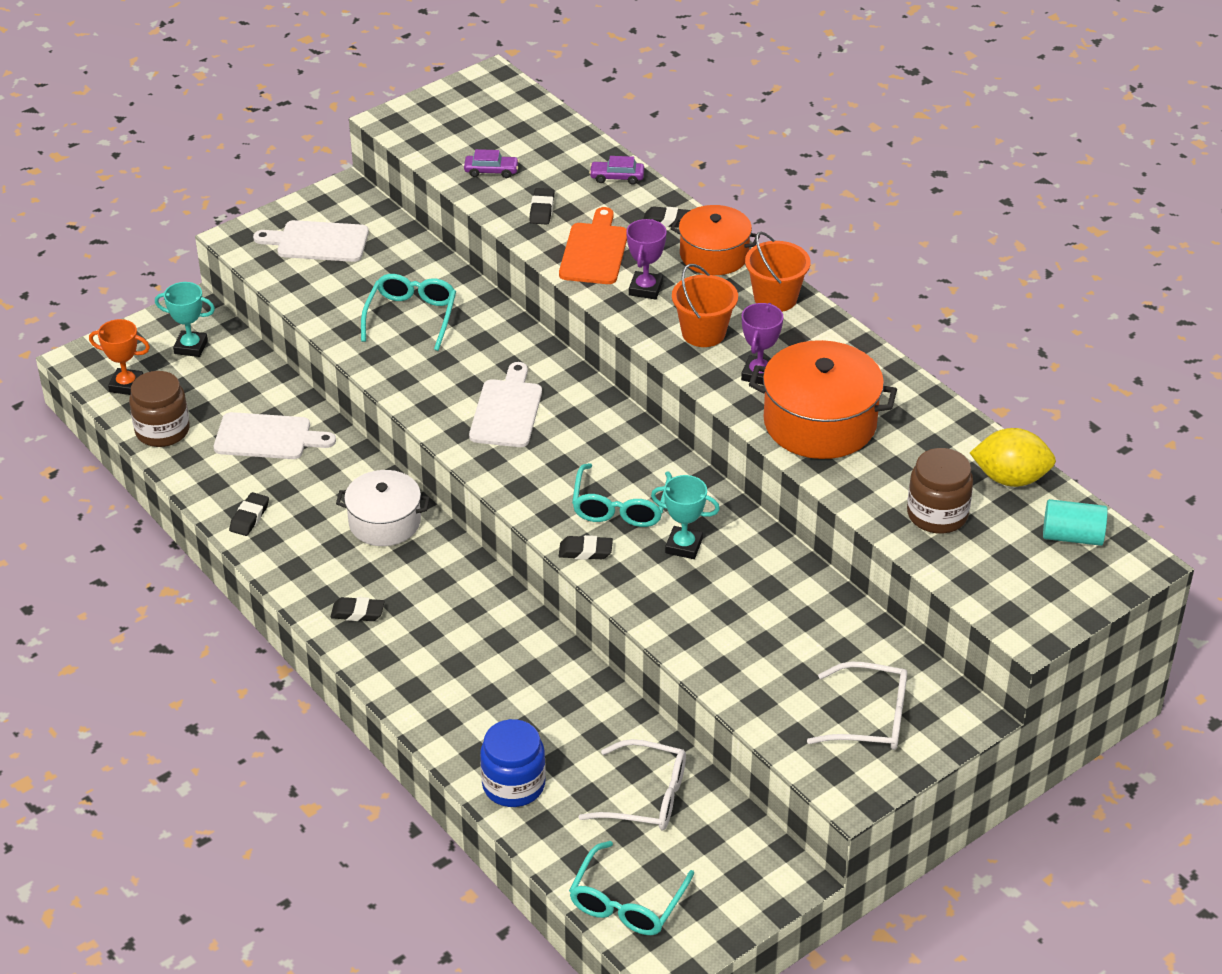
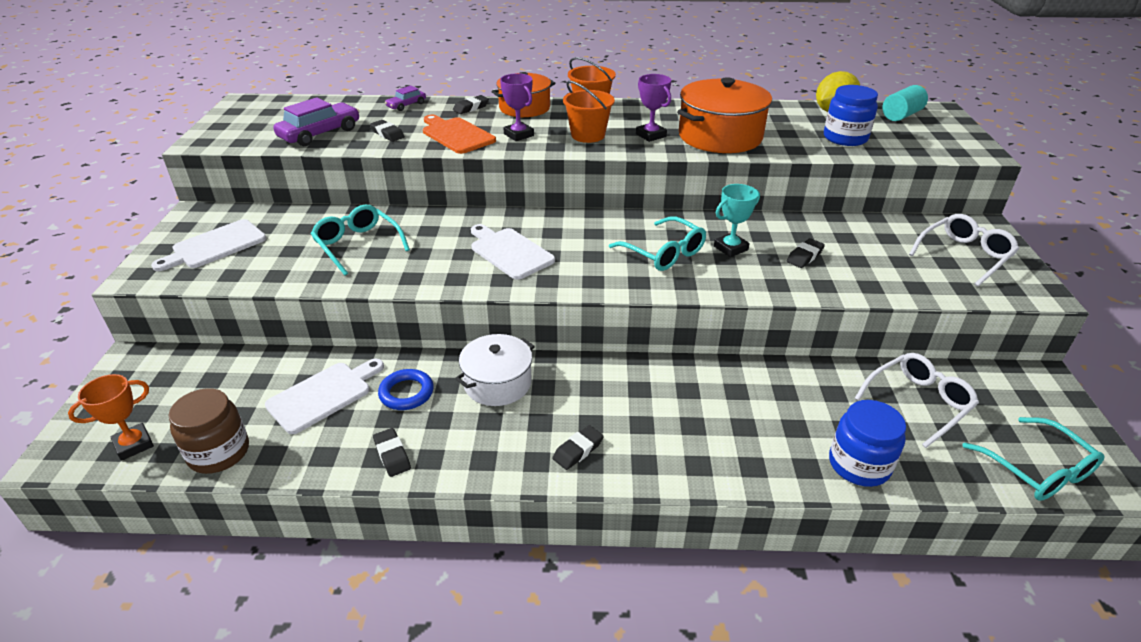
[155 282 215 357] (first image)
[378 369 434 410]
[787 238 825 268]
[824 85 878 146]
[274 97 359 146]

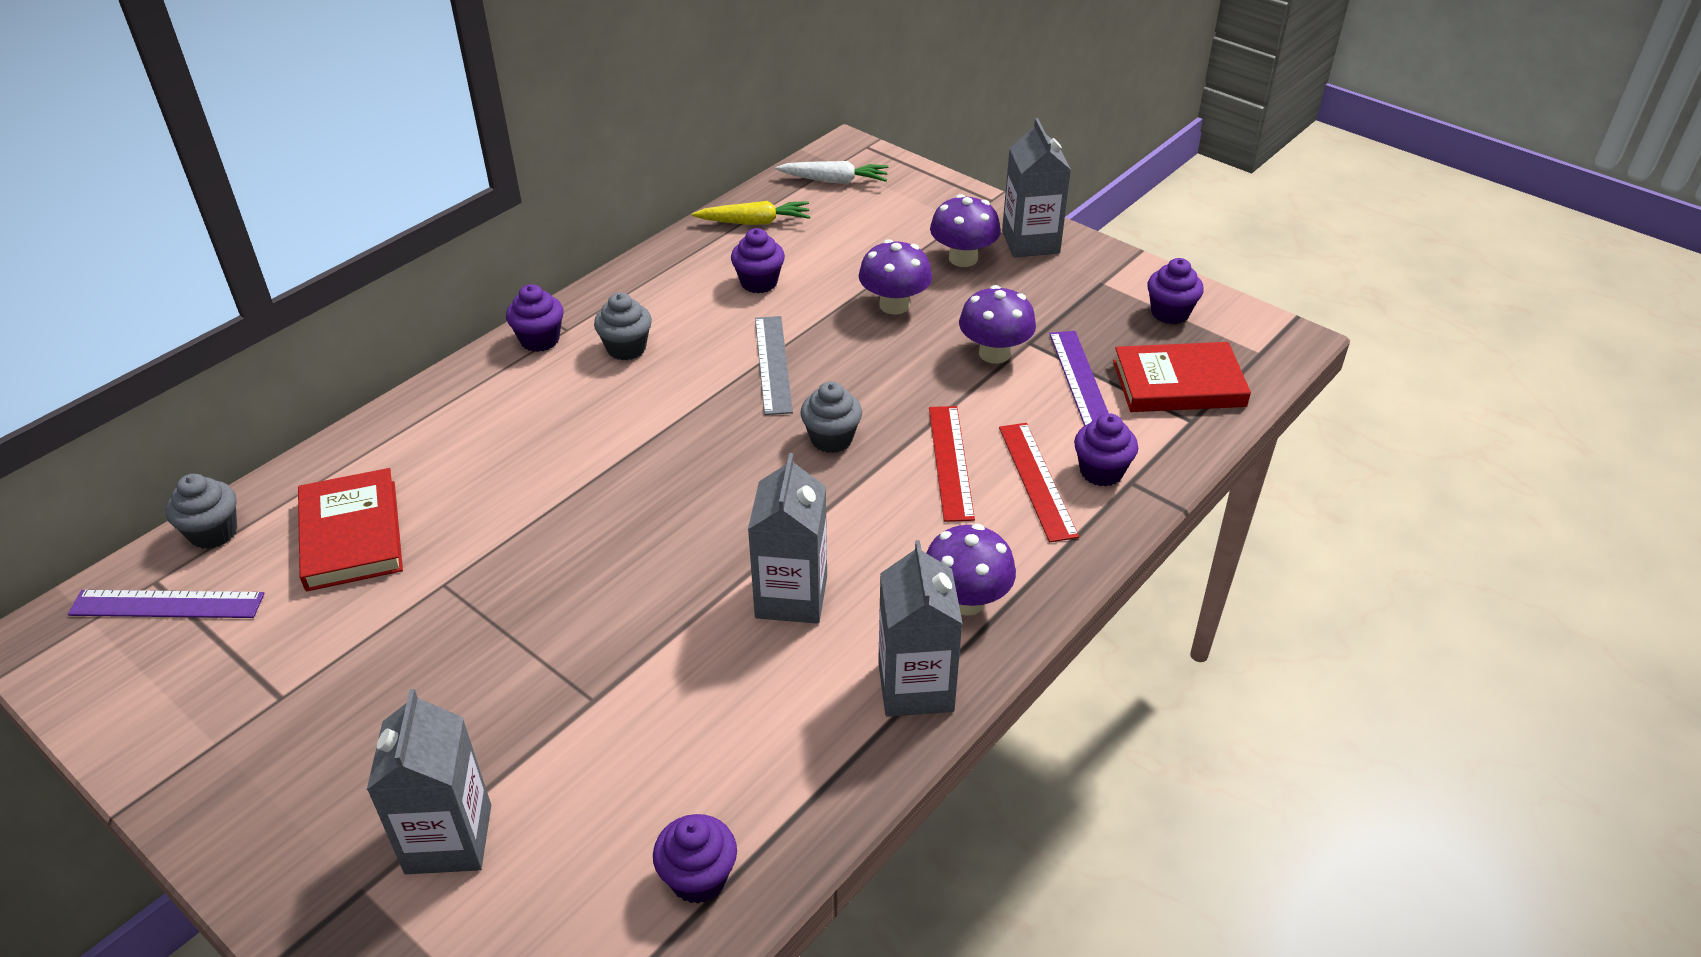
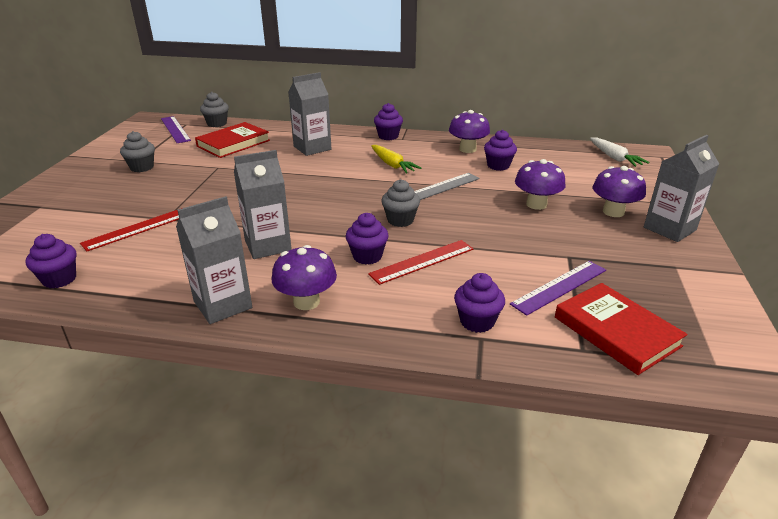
[288 72 331 156]
[120 131 155 172]
[371 145 422 174]
[449 110 490 153]
[80 208 182 251]
[346 213 389 265]

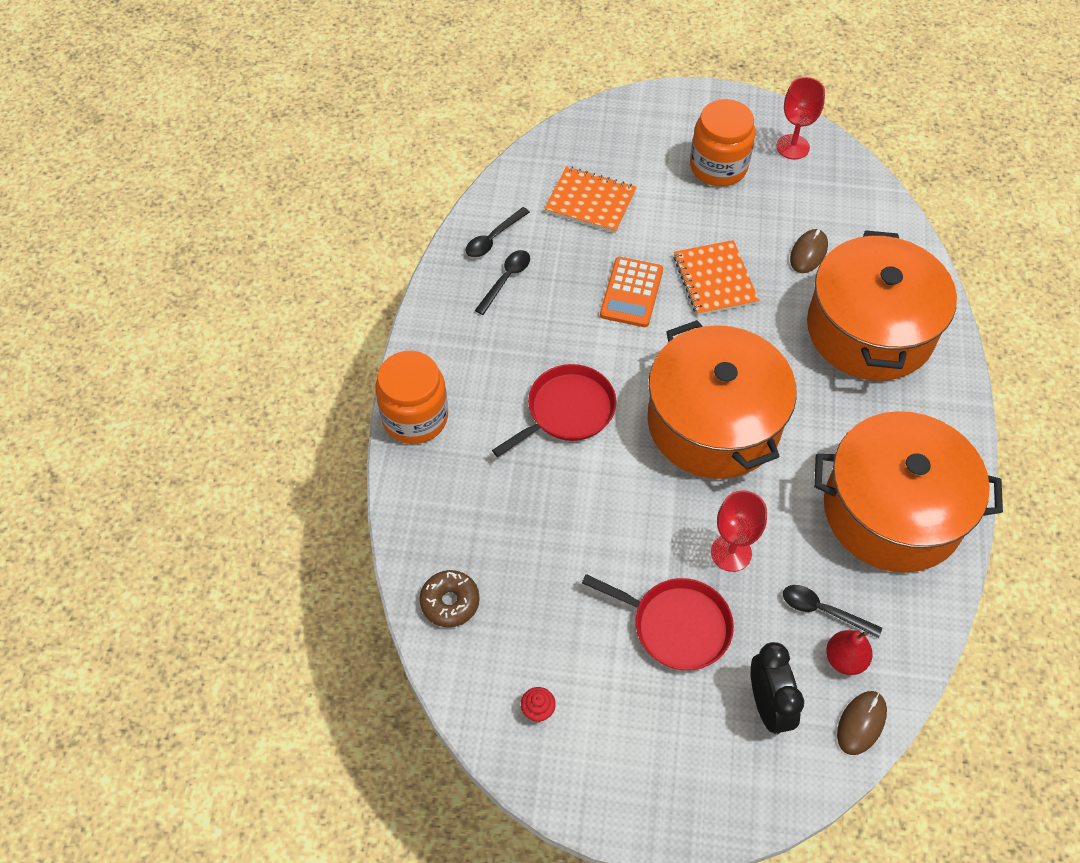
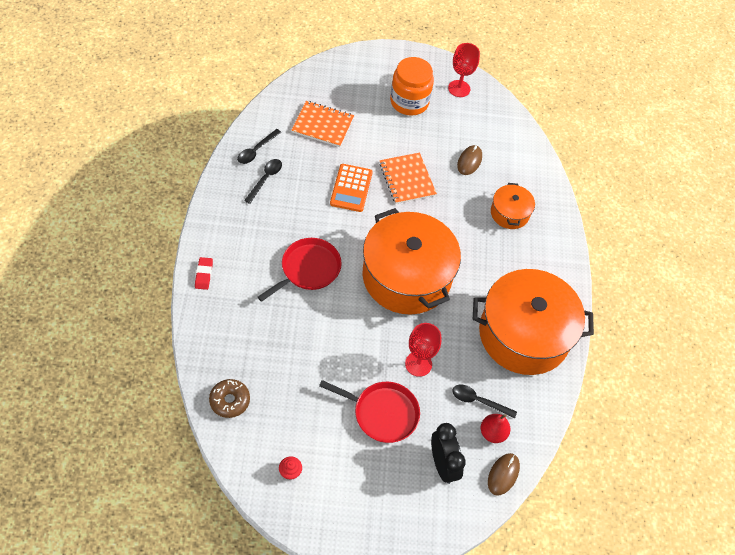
[195 257 213 290]
[491 183 535 229]

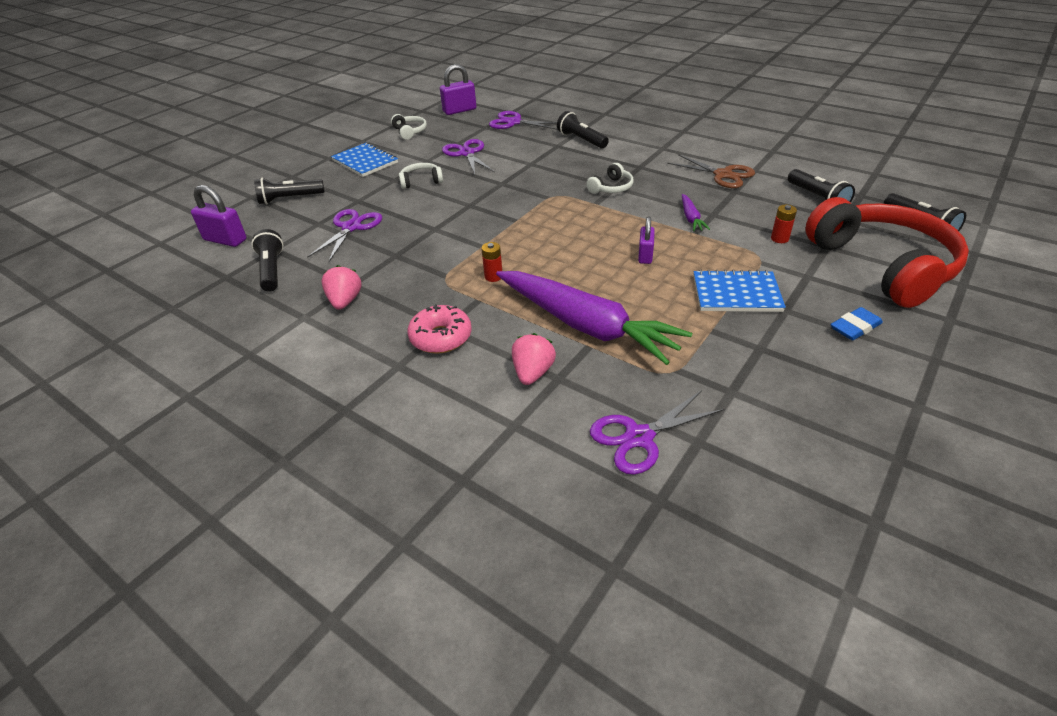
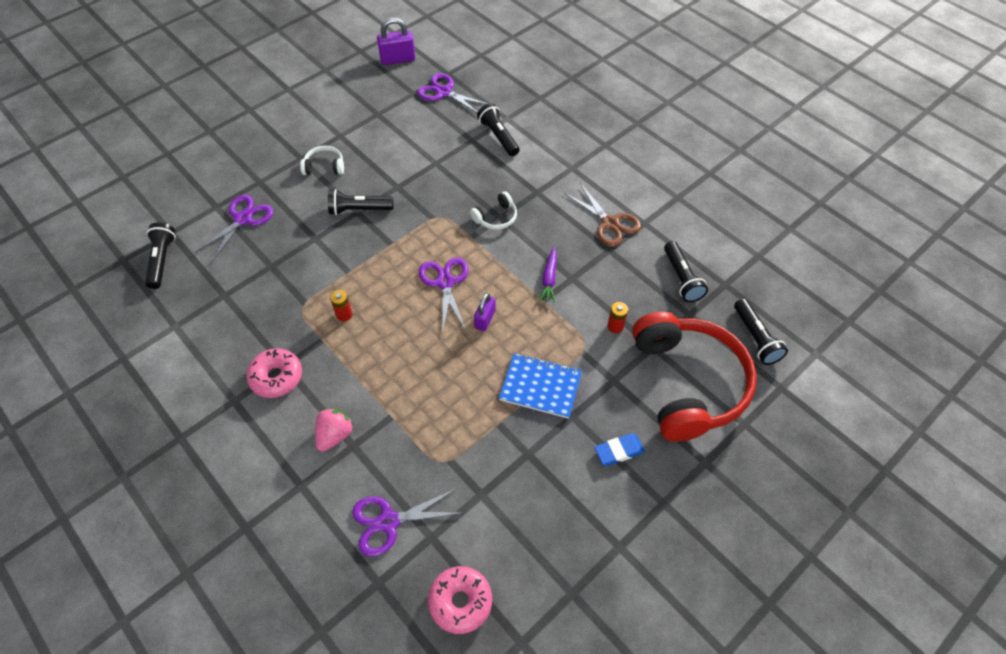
[191 185 247 247] (first image)
[321 265 362 310] (first image)
[331 143 398 177] (first image)
[391 114 427 140] (first image)
[496 271 692 365] (first image)
[428 566 492 634]
[328 189 394 215]
[419 257 468 330]

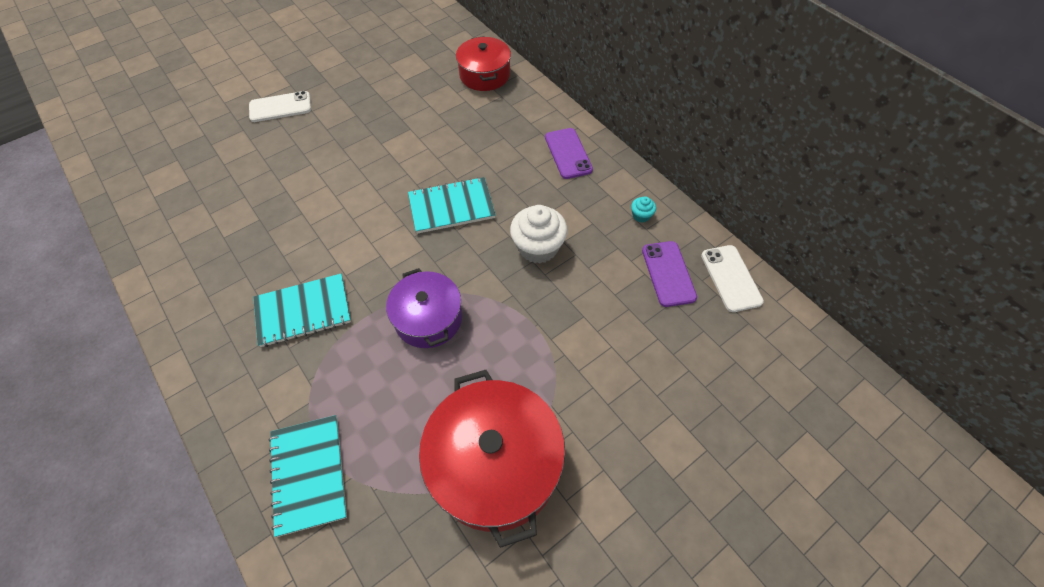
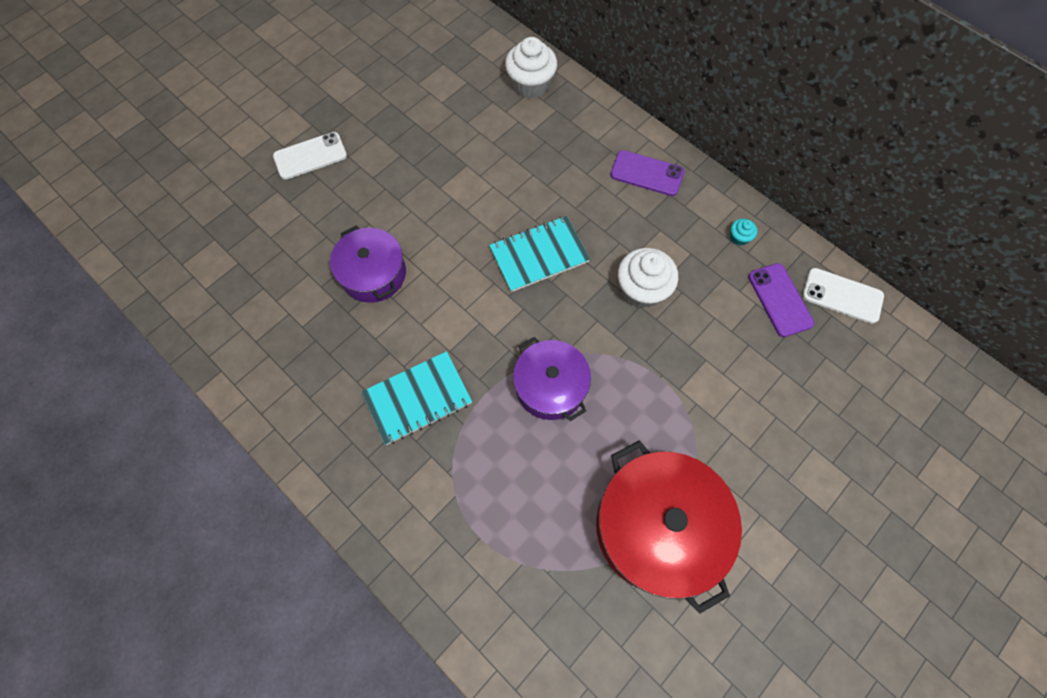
[269 415 347 537] (first image)
[330 226 406 303]
[505 37 557 99]
[611 150 684 196]
[802 268 884 324]

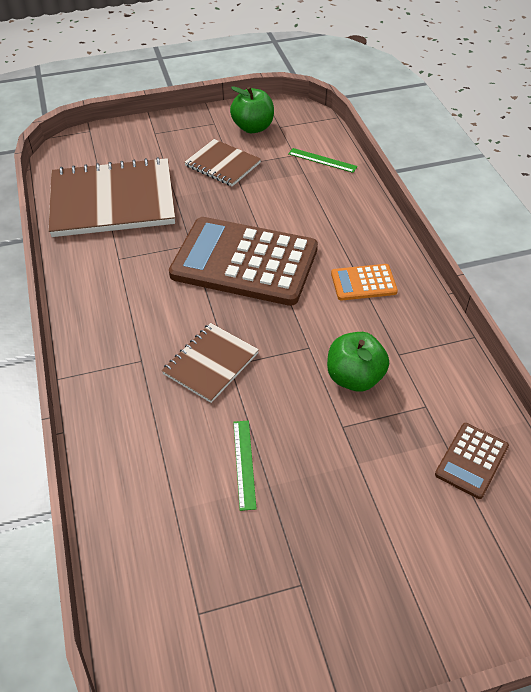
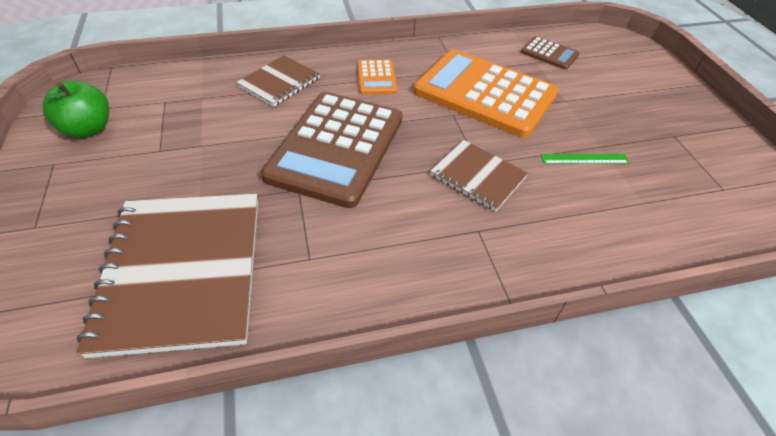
[288 148 358 173] (first image)
[236 55 320 107]
[413 49 558 138]

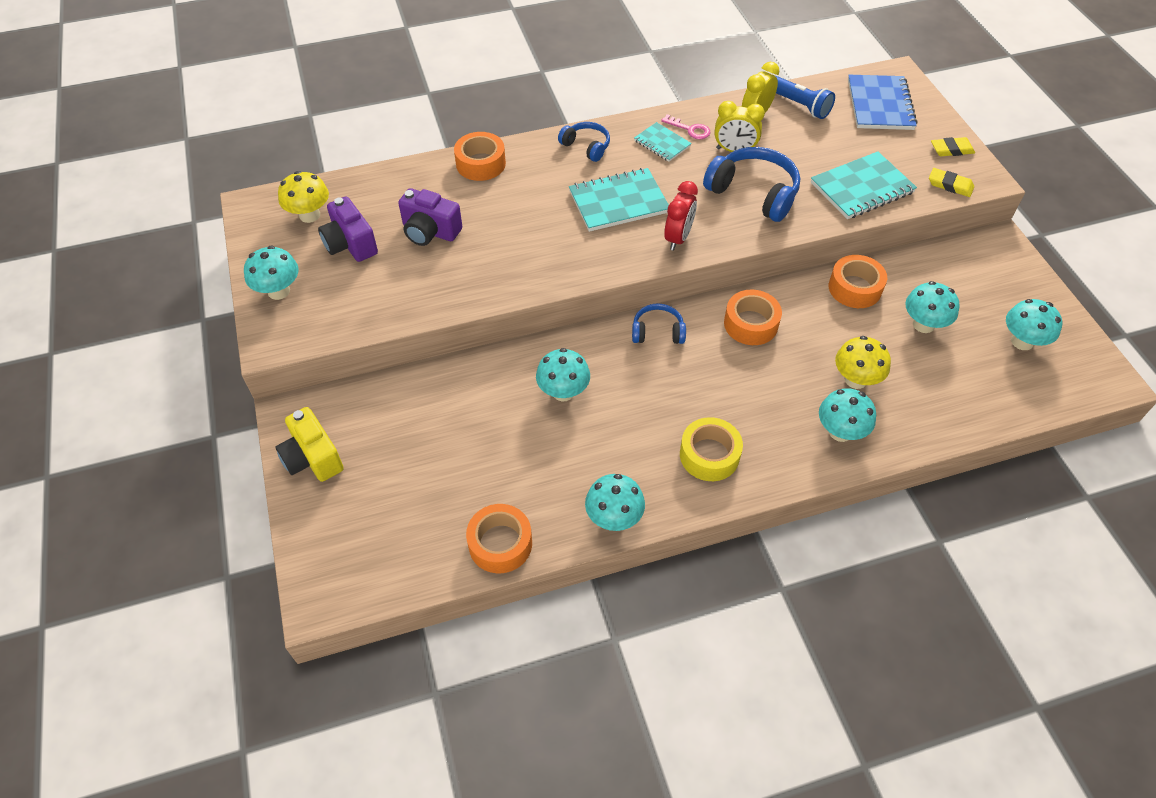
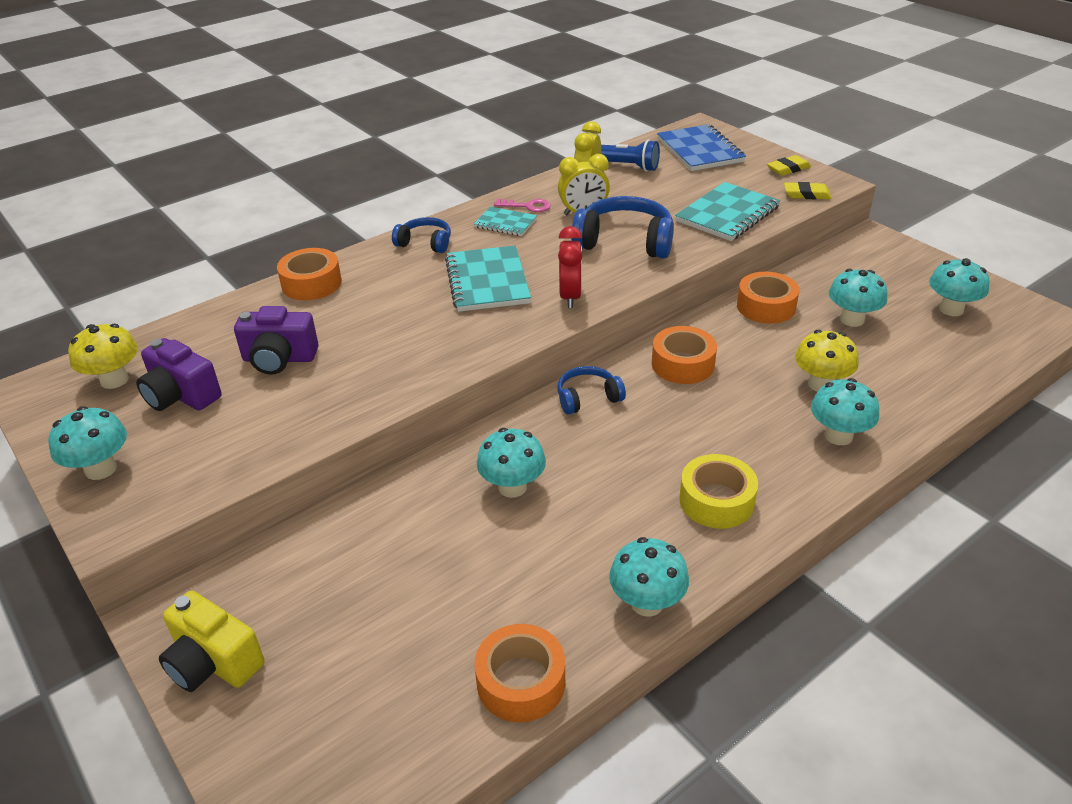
[445 245 531 312]

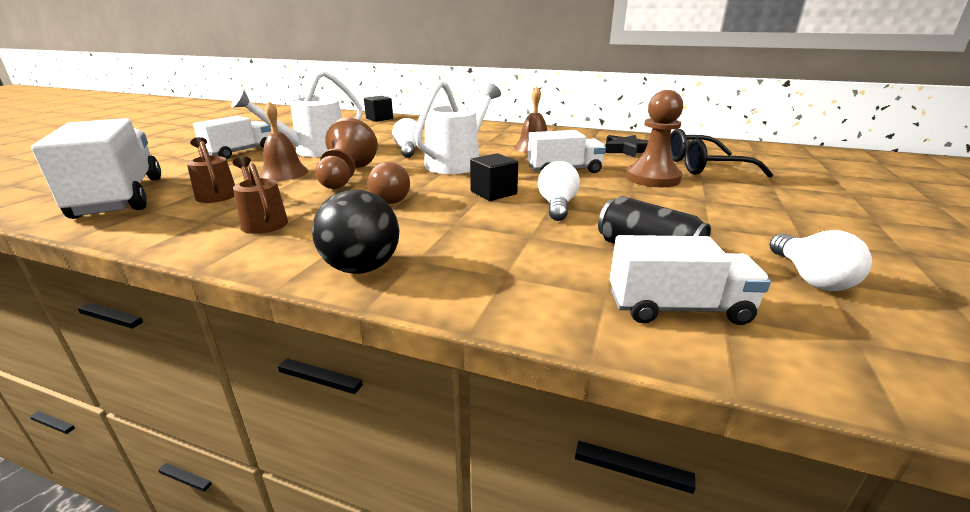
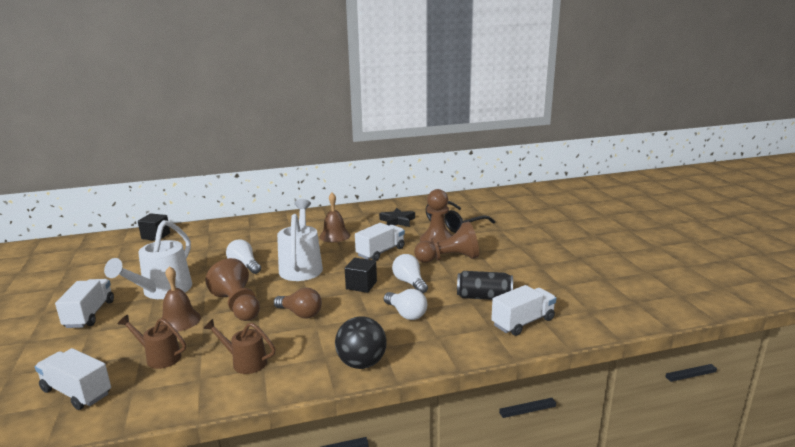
[414 221 479 263]
[384 289 427 320]
[35 348 111 410]

